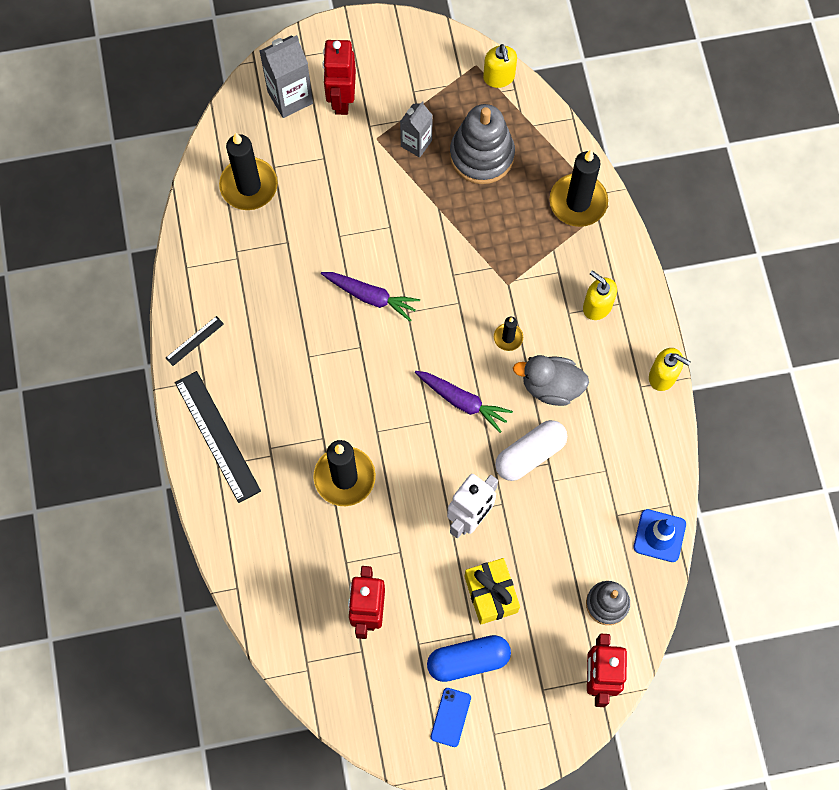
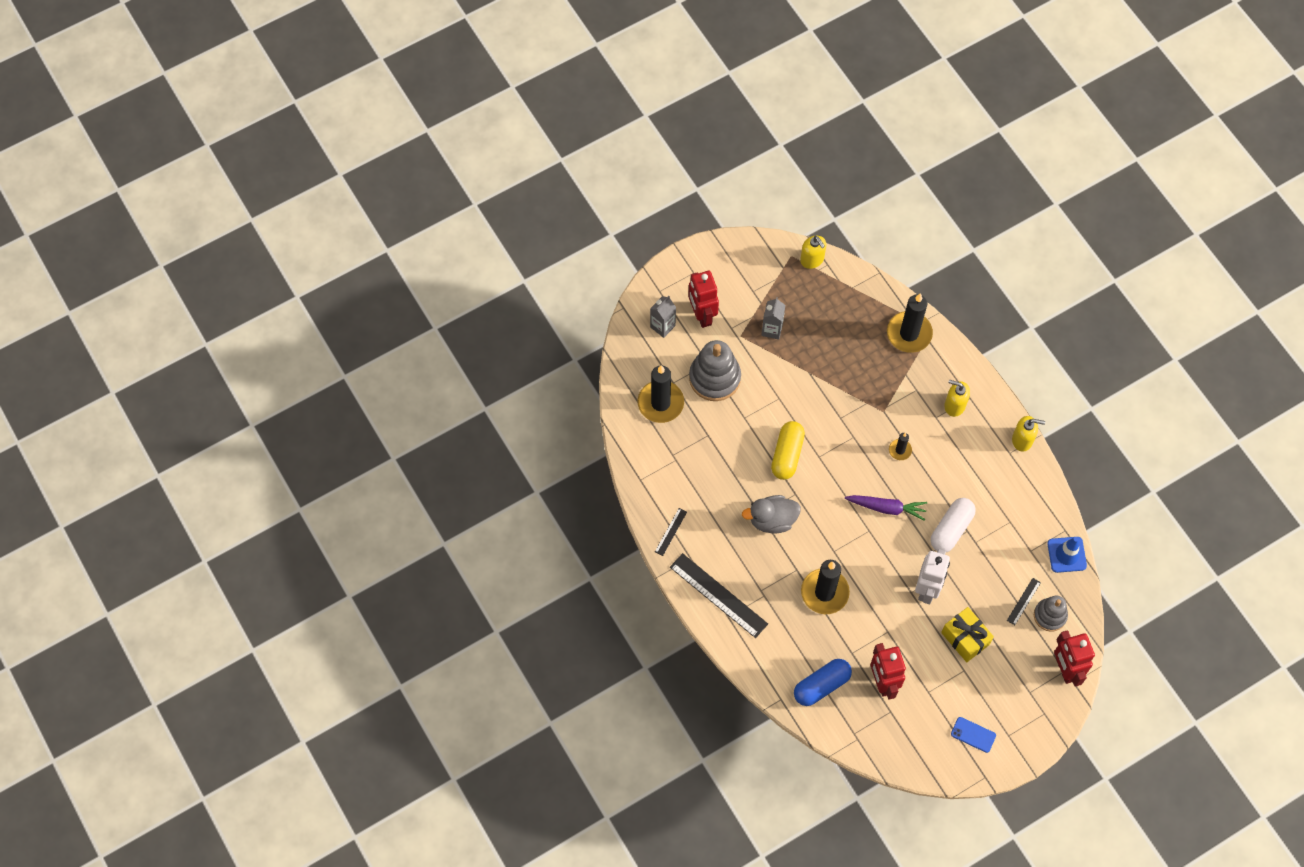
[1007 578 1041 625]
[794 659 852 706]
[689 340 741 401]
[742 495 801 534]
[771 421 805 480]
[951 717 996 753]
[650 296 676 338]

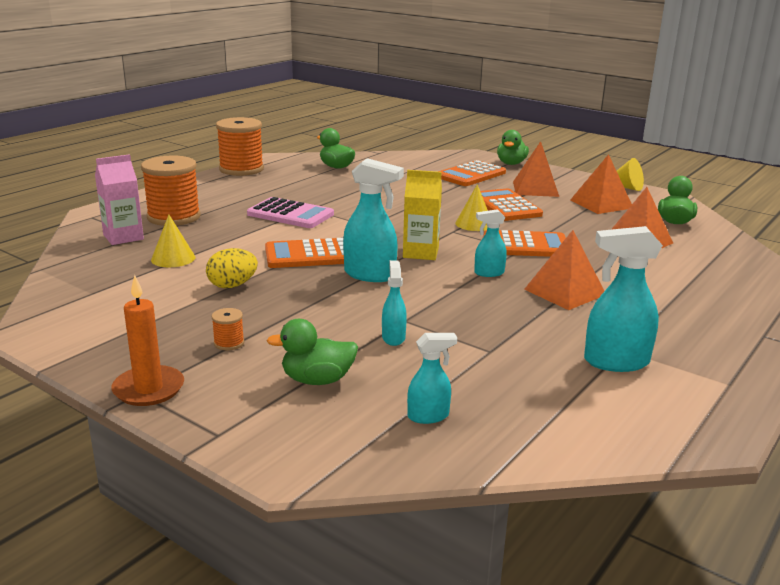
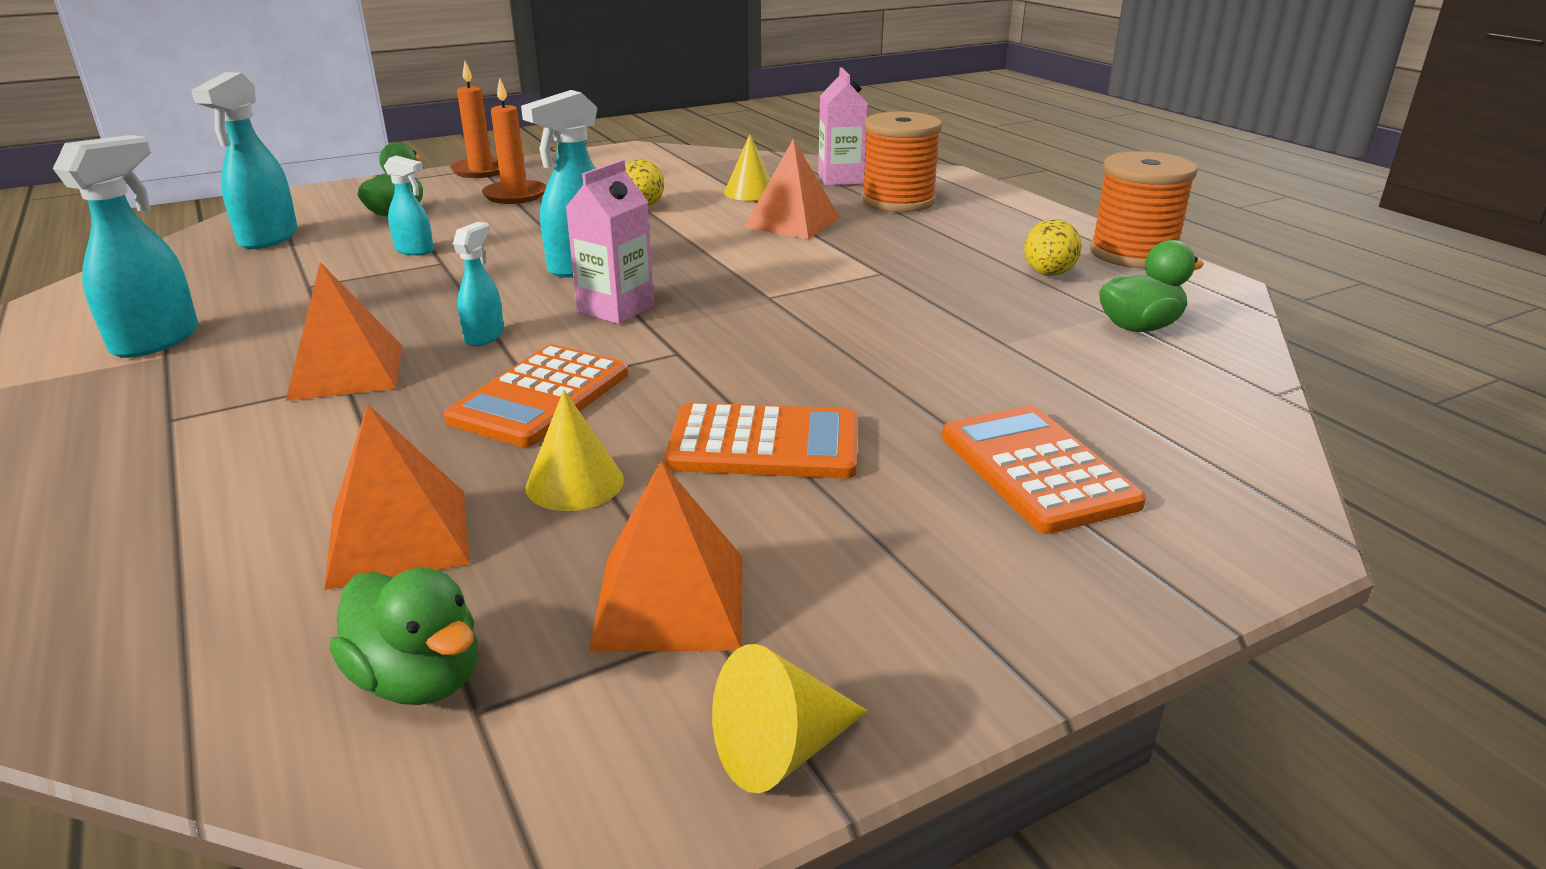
[247 197 334 228] (first image)
[265 238 344 268] (first image)
[497 130 529 165] (first image)
[1024 219 1081 276]
[526 390 624 511]
[743 139 840 239]
[482 78 547 204]
[565 160 654 324]
[192 72 298 249]

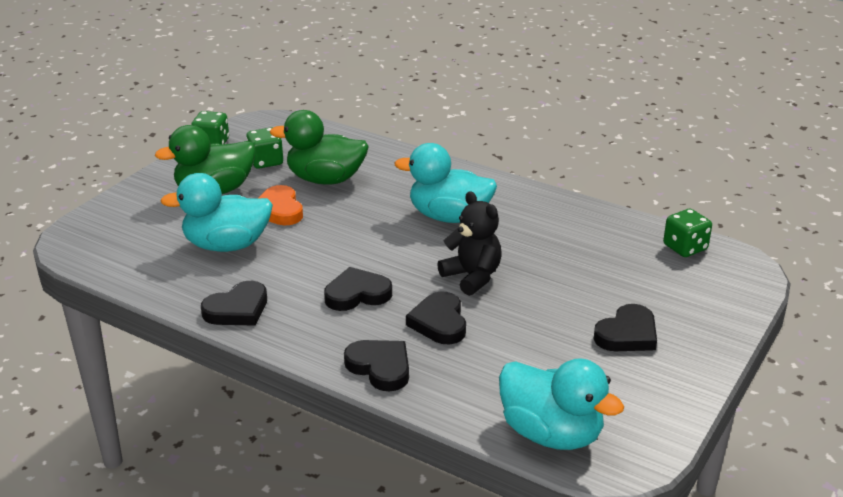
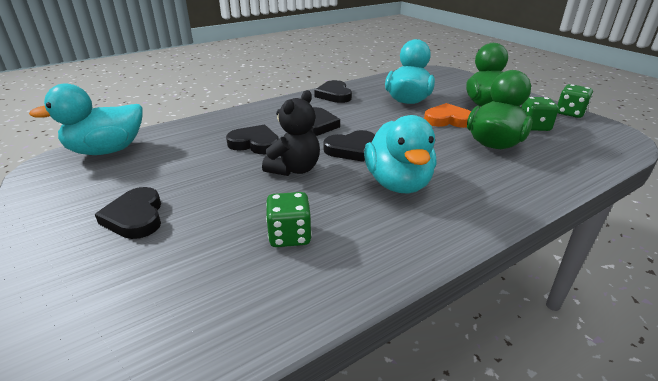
[323 130 375 162]
[266 192 312 247]
[364 115 437 194]
[262 90 320 176]

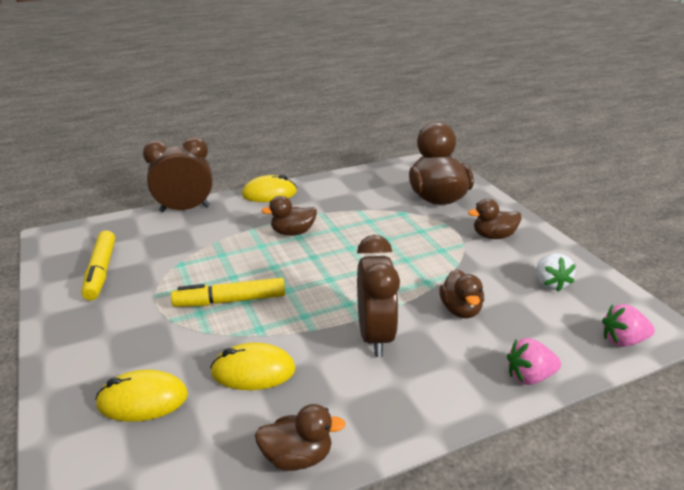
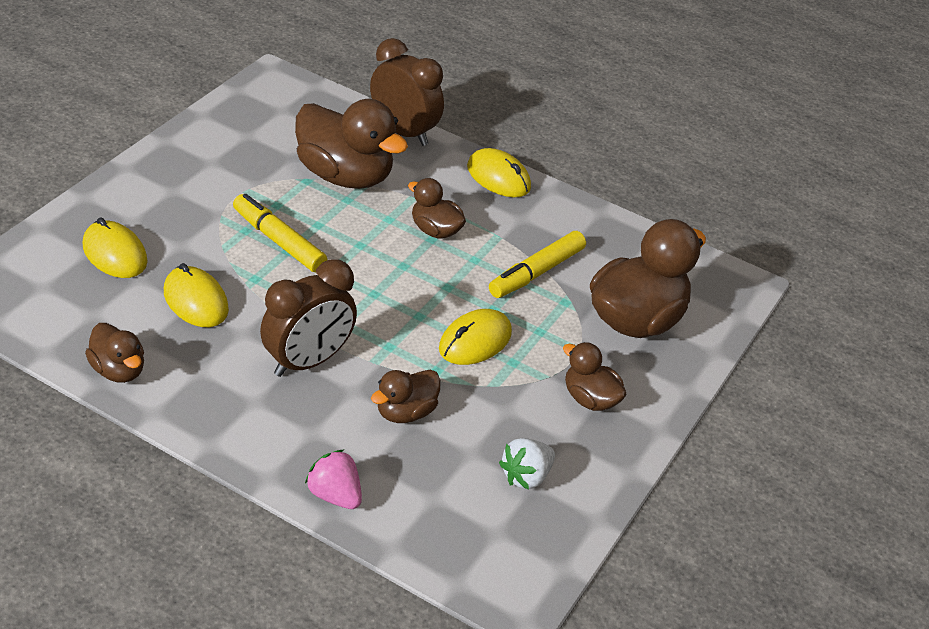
[602 304 655 347] (first image)
[295 99 408 189]
[439 309 512 365]
[489 231 586 298]

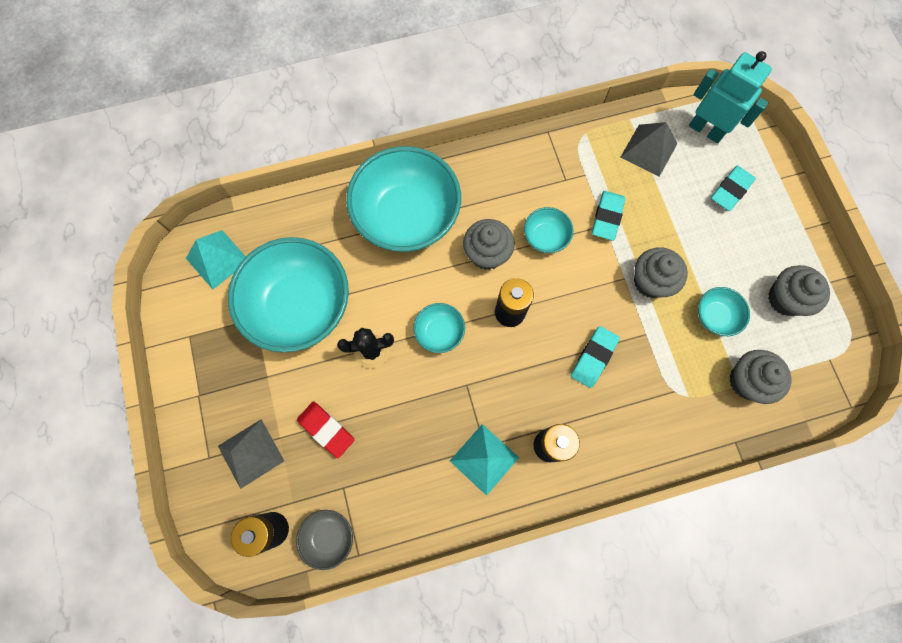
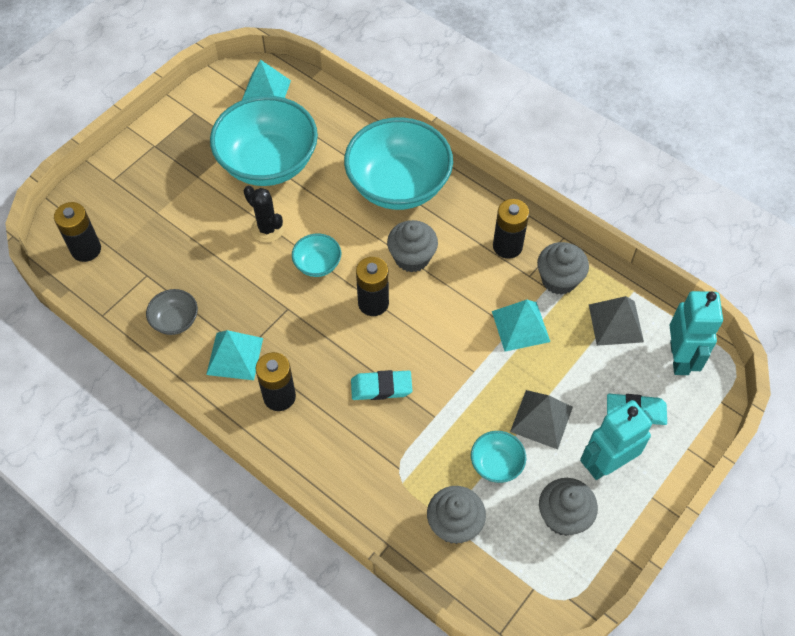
[297 401 354 459] (first image)
[524 207 573 253] (first image)
[493 199 529 259]
[580 400 653 480]
[510 390 573 449]
[146 289 198 335]
[537 242 589 295]
[492 300 550 352]

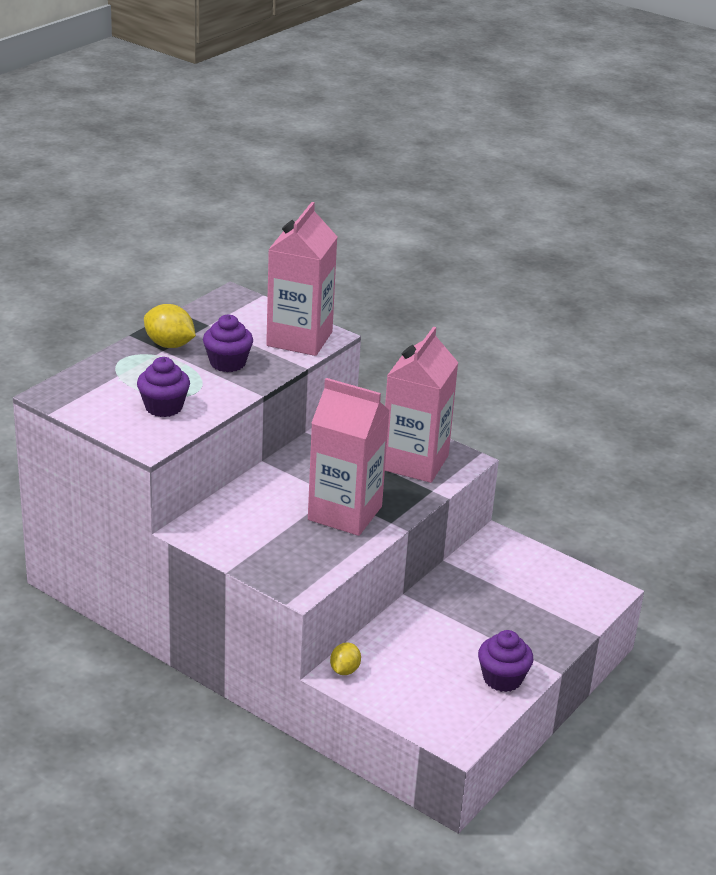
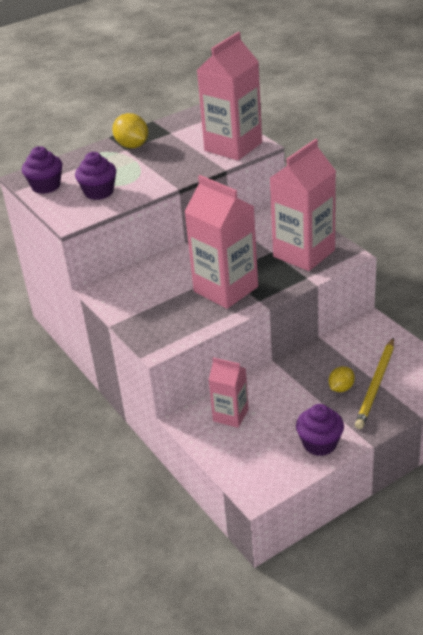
[209 357 249 428]
[355 337 394 429]
[22 146 62 194]
[329 366 355 392]

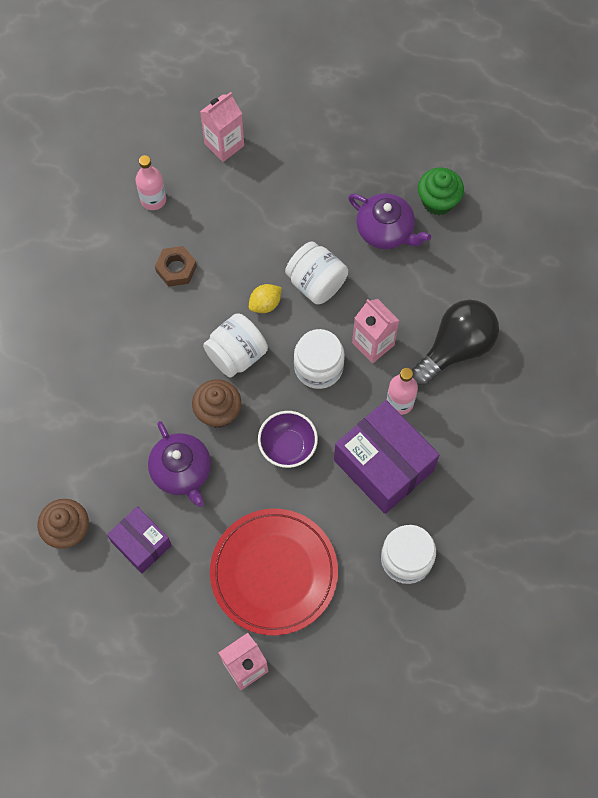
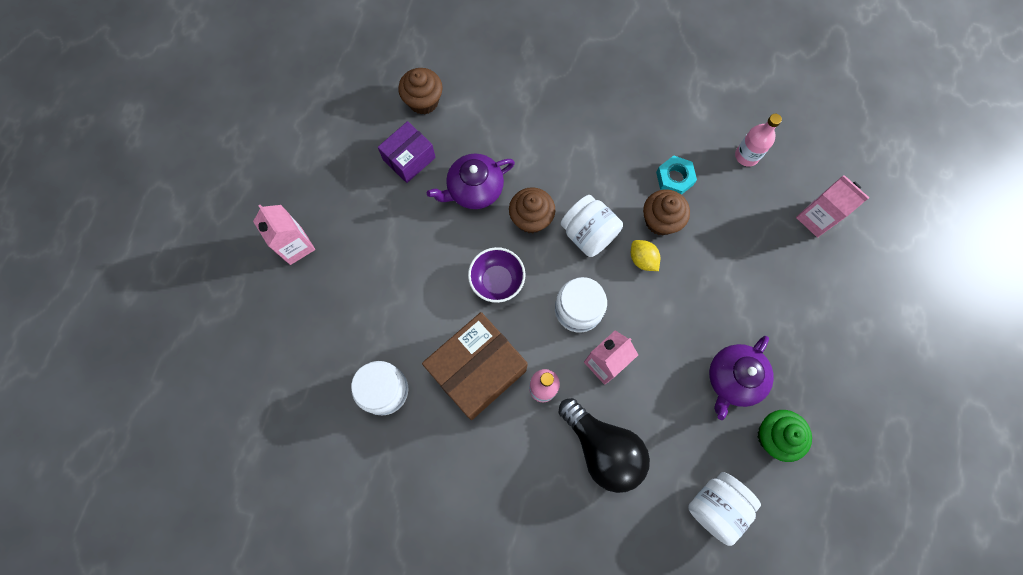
[210 509 338 636] (first image)
[643 189 690 236]
[688 472 761 546]
[656 155 697 195]
[422 312 528 420]

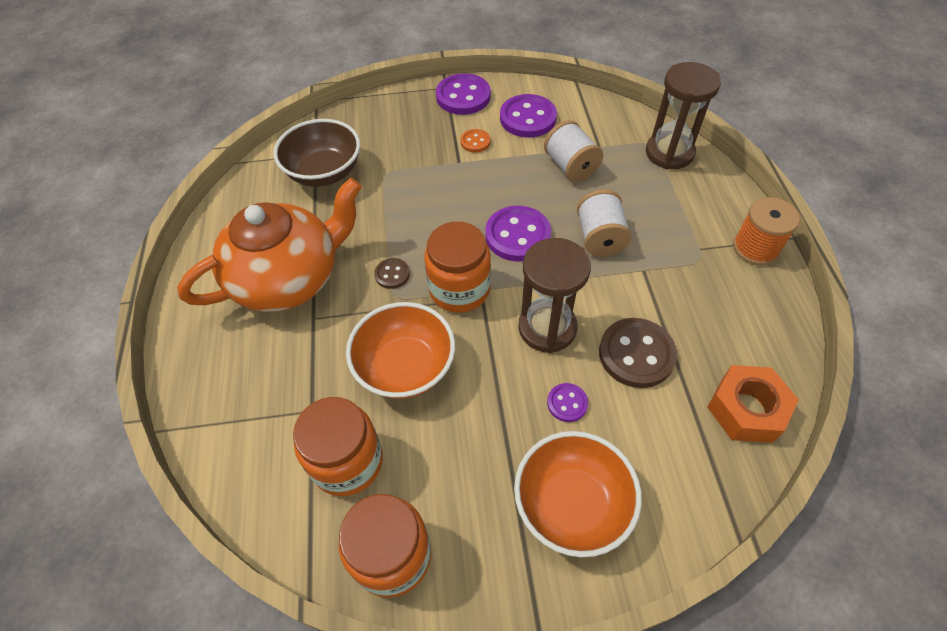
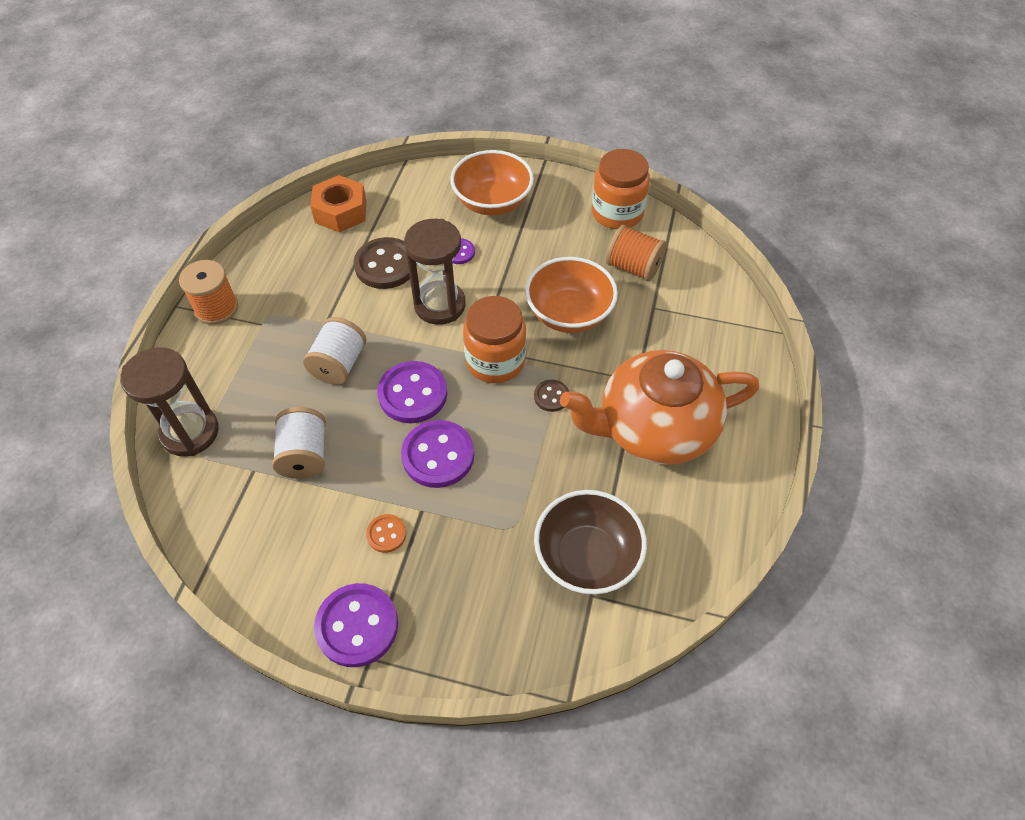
[401 420 474 488]
[606 225 667 281]

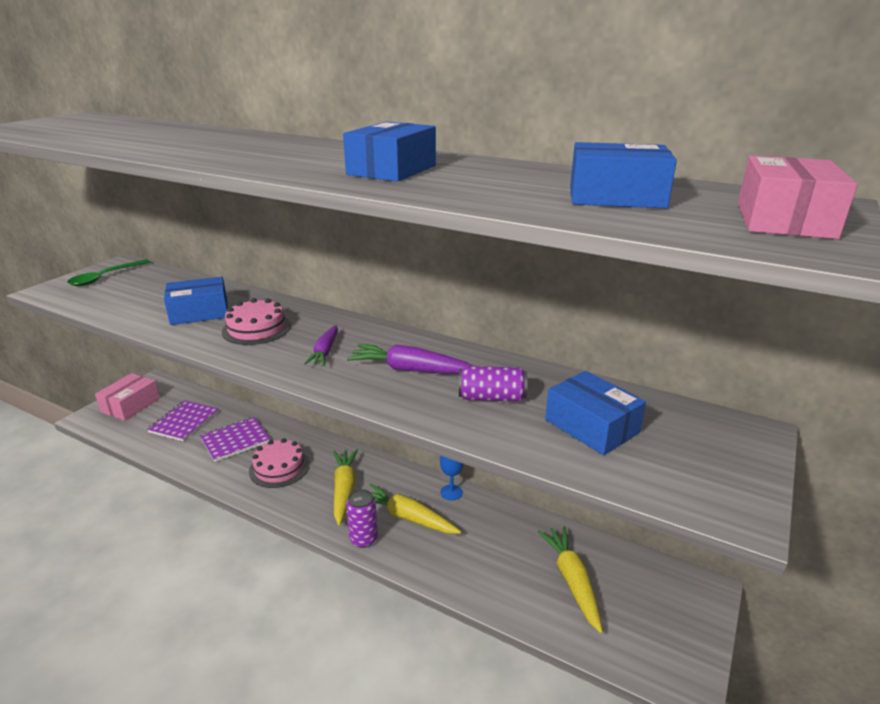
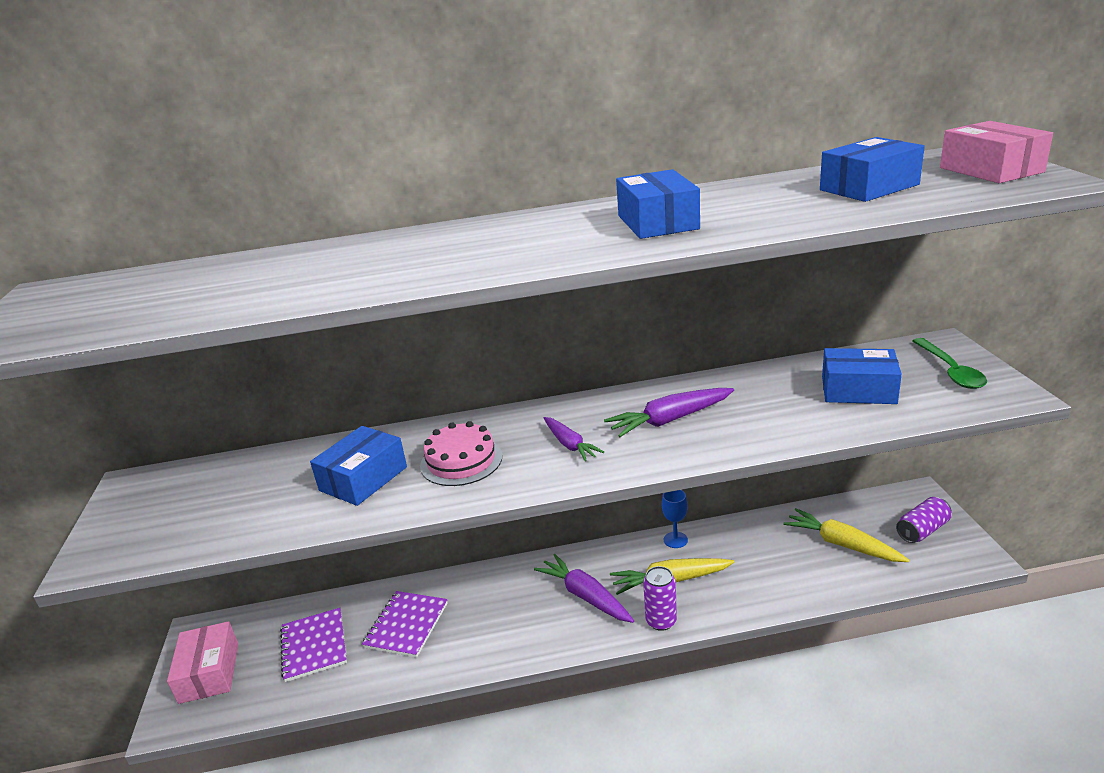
[249 438 310 488] (first image)
[912 338 987 389]
[896 497 952 543]
[534 554 634 623]

